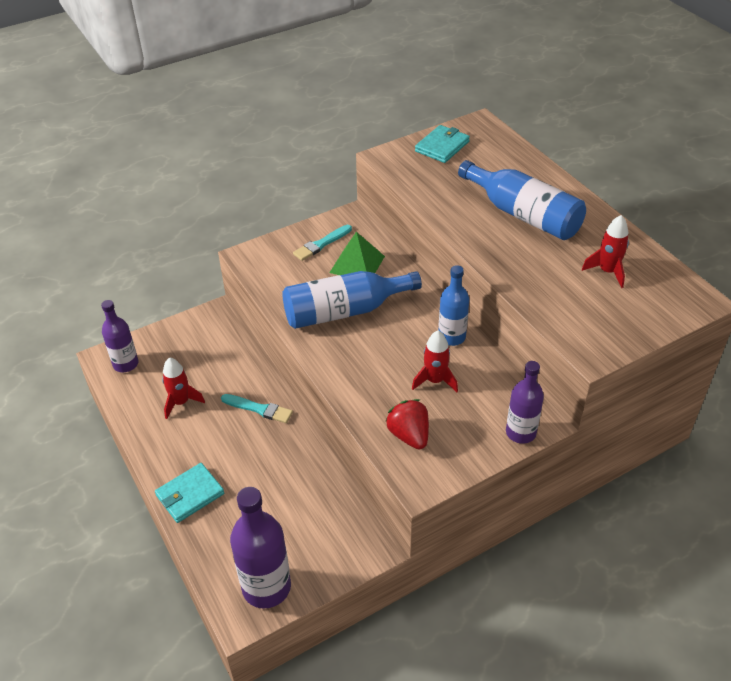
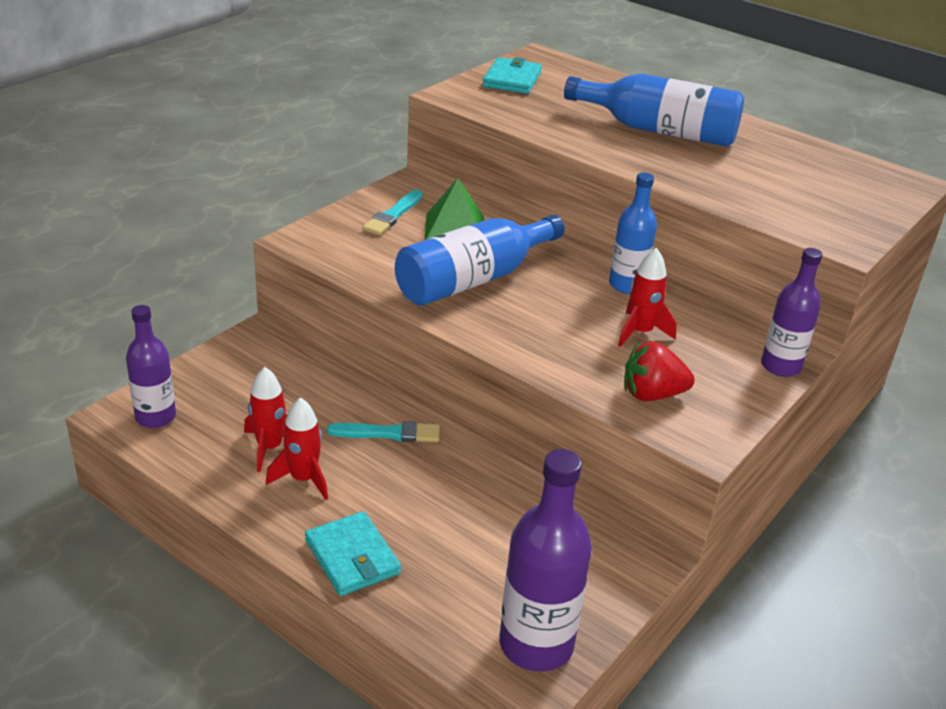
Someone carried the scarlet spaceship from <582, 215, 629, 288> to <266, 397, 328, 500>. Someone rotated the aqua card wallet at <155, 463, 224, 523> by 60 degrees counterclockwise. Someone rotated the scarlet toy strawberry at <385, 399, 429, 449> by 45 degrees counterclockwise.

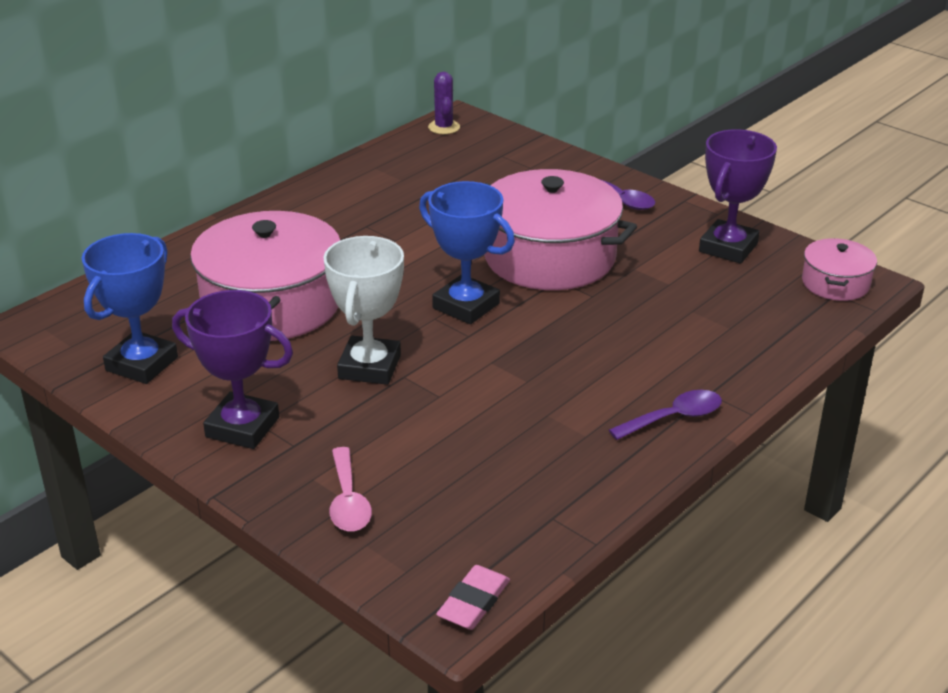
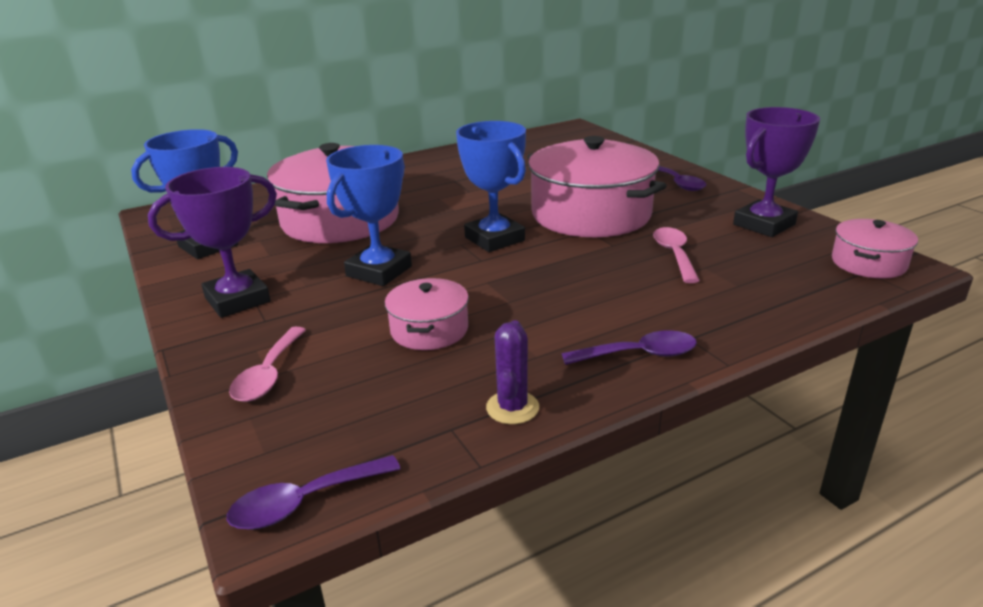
Someone rotated the purple prize cup at <172, 290, 293, 449> by 75 degrees counterclockwise. Someone swapped the pink gum eraser at <436, 565, 510, 630> for the purple tablespoon at <227, 455, 400, 530>. Someone repainted the pure white prize cup at <323, 236, 404, 385>, which became the cobalt prize cup at <326, 145, 412, 286>. Someone put down the pink cooking pot at <385, 278, 469, 350>. Someone carried the purple cactus from <428, 72, 460, 134> to <486, 320, 539, 424>. Someone put down the pink tablespoon at <653, 227, 700, 283>.

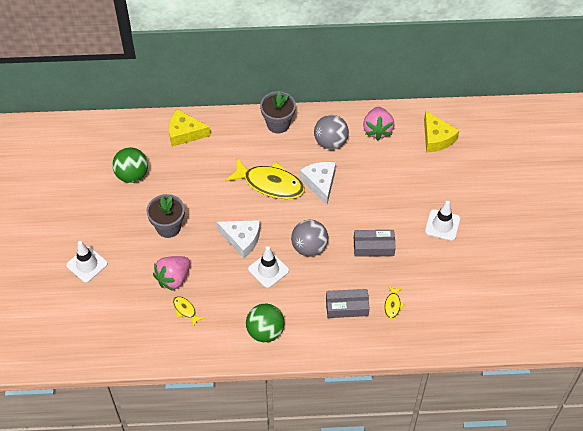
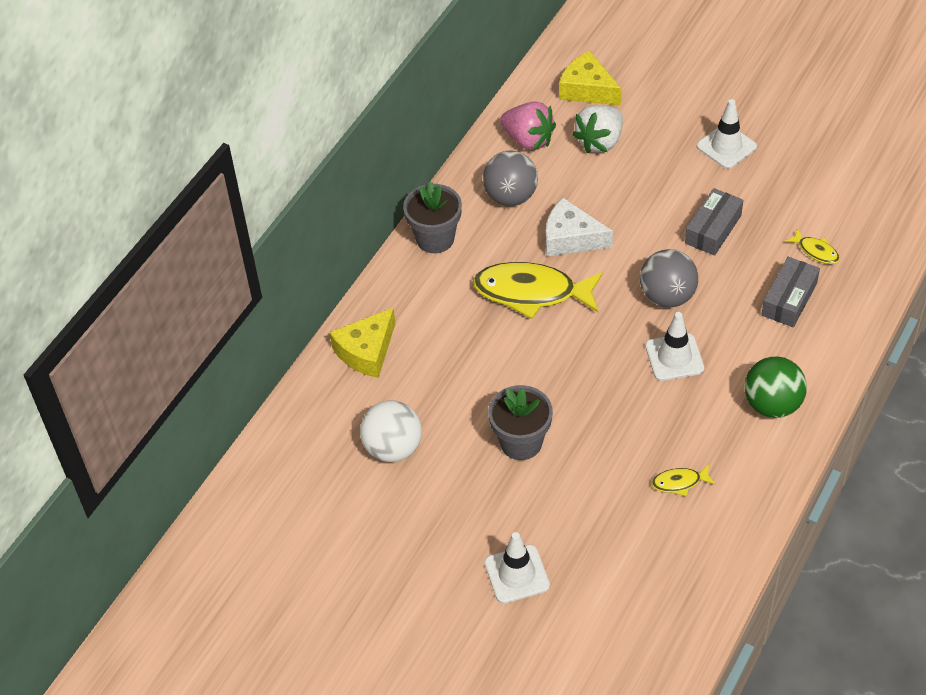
Someone repainted the leaf-green play ball at <112, 147, 148, 183>, which became the pure white play ball at <360, 400, 422, 462>. Someone rotated the yellow toy fish at <225, 158, 305, 199> by 135 degrees counterclockwise. Someone rotated the yellow piece of cheese at <424, 111, 459, 152> by 150 degrees counterclockwise. Someone put down the pure white toy strawberry at <572, 105, 623, 153>. Someone took away the pink toy strawberry at <153, 256, 190, 291>. Someone took away the pure white piece of cheese at <217, 220, 260, 258>.

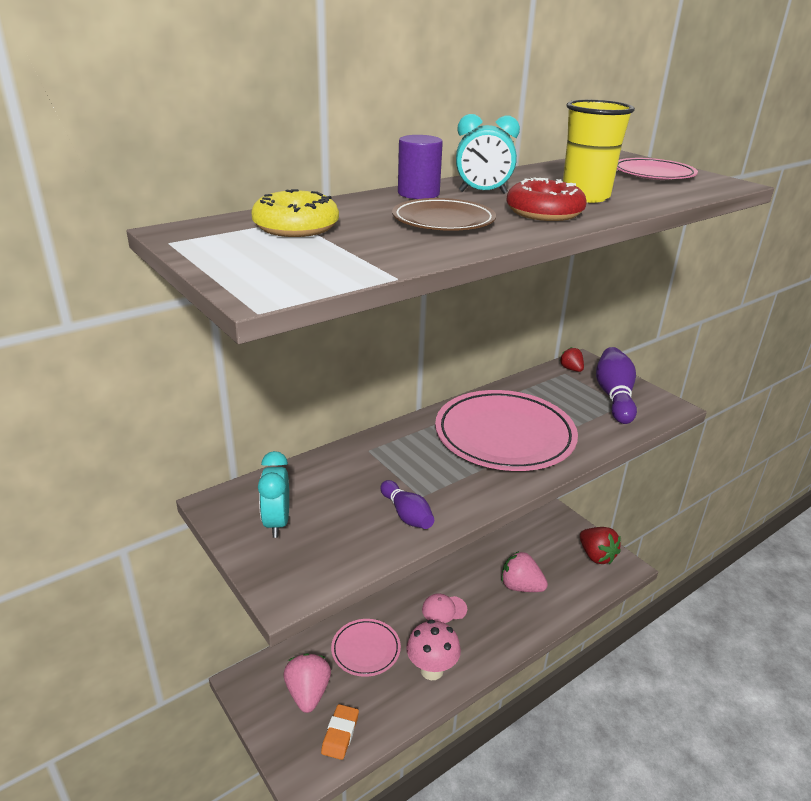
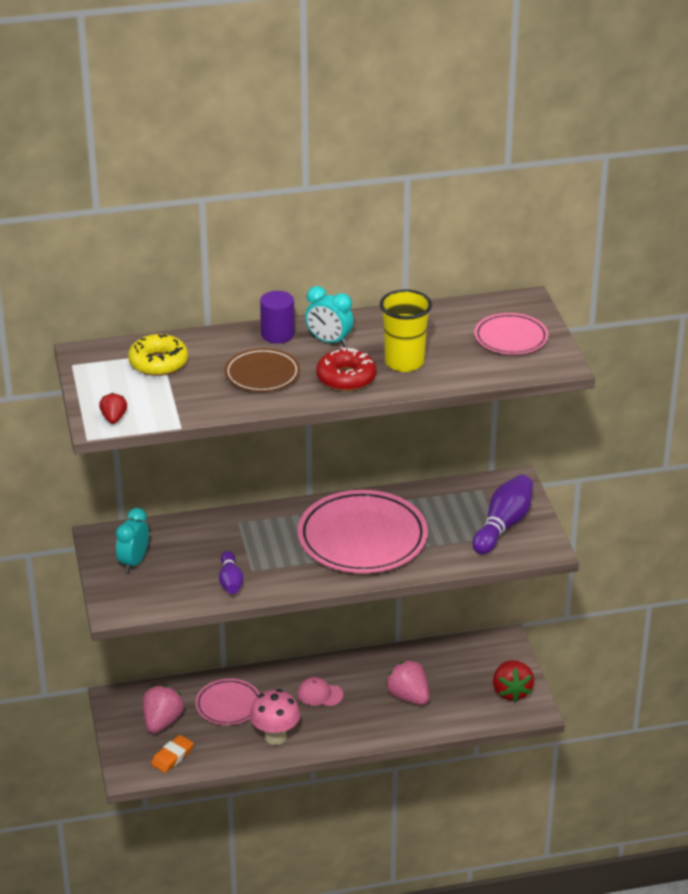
Someone carried the scarlet toy strawberry from <560, 347, 584, 372> to <99, 393, 127, 424>.

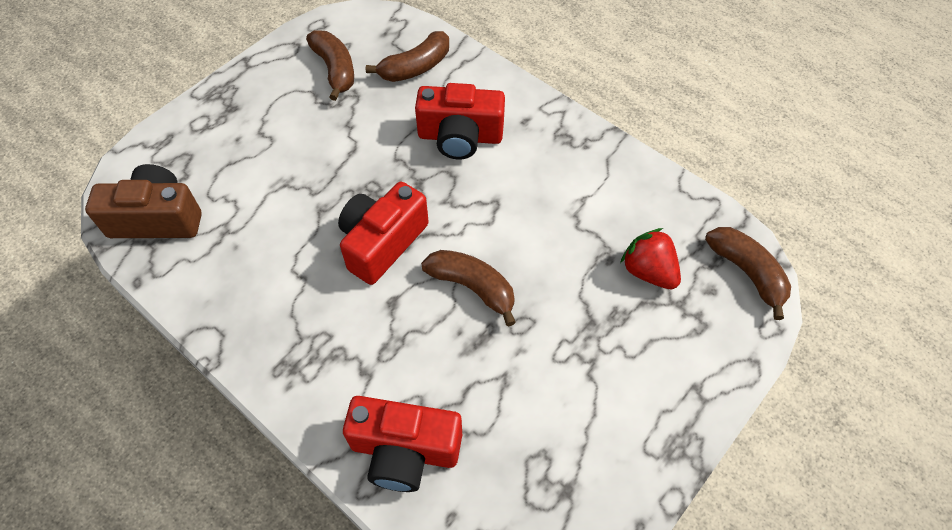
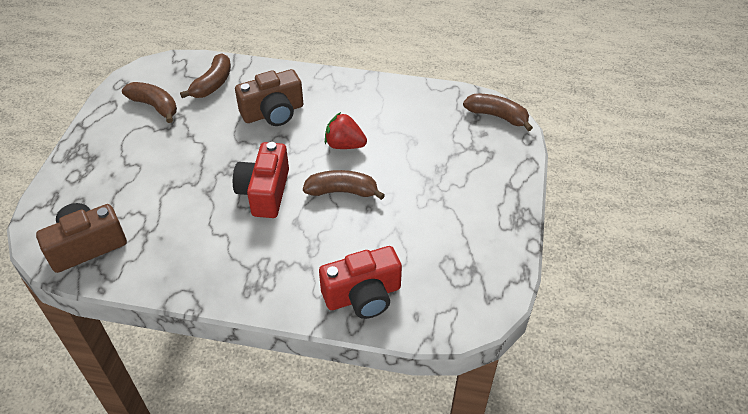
Someone repainted the scarlet photo camera at <415, 83, 505, 159>, which became the russet photo camera at <235, 69, 303, 126>. Someone carried the scarlet toy strawberry from <620, 228, 681, 289> to <325, 112, 367, 149>.

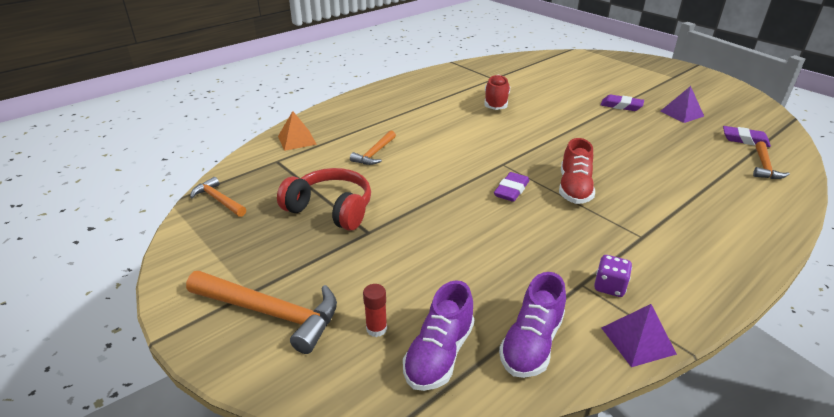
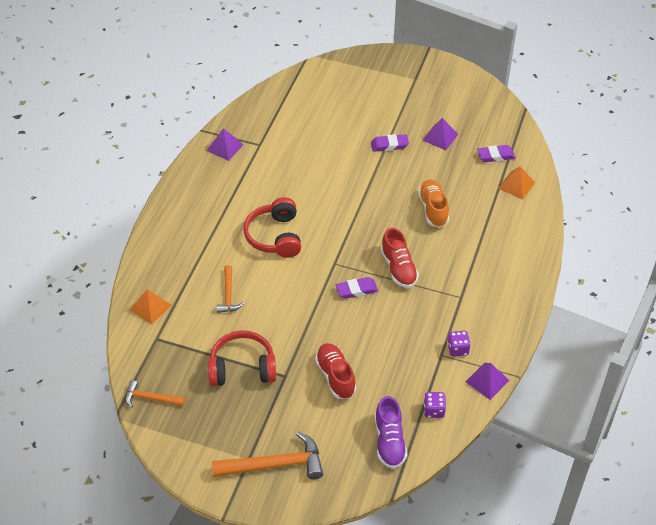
Someone put down the purple solid pyramid at <207, 128, 244, 161>. Someone put down the scarlet over-ear headphones at <243, 197, 301, 258>. Someone carried the scarlet sneaker from <485, 74, 510, 110> to <315, 343, 356, 399>. Someone rotated the purple gum eraser at <494, 172, 529, 202> by 75 degrees clockwise. Someone put down the orange sneaker at <418, 180, 449, 228>. Someone swapped the purple sneaker at <499, 272, 566, 378> for the purple game die at <424, 392, 446, 418>. Someone swapped the orange hammer at <753, 141, 790, 179> for the orange solid pyramid at <498, 166, 535, 200>. Someone took away the scarlet glue at <363, 284, 387, 337>.

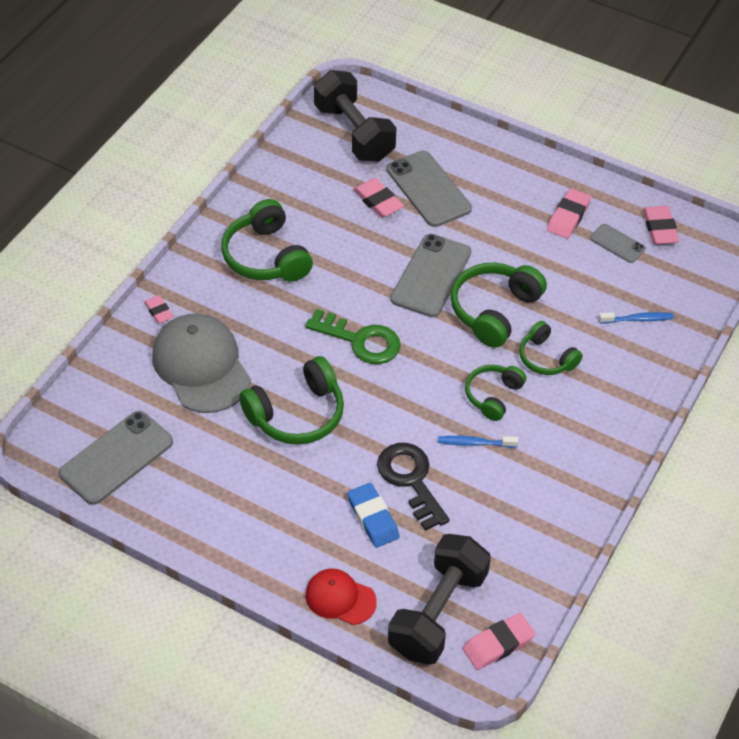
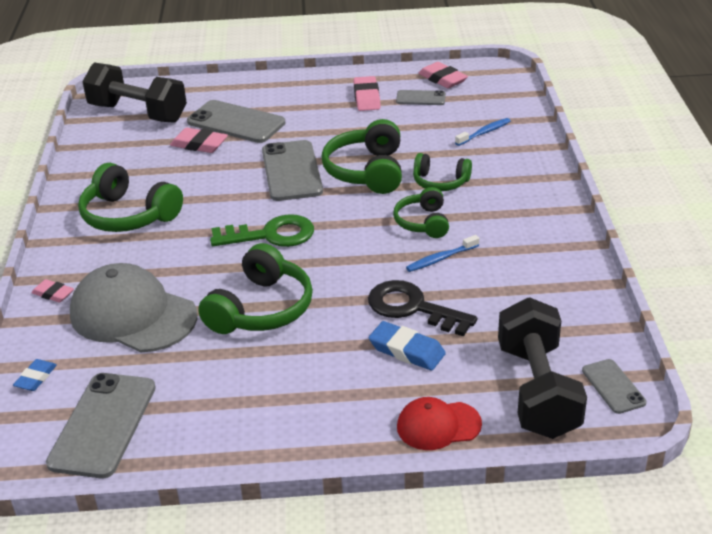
Someone put down the cobalt gum eraser at <13, 359, 57, 391>. Someone swapped the pink gum eraser at <462, 613, 536, 670> for the gray smartphone at <582, 359, 646, 414>.

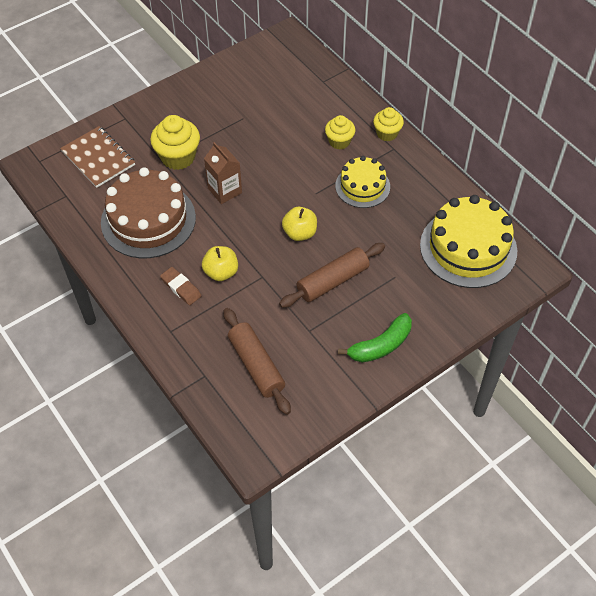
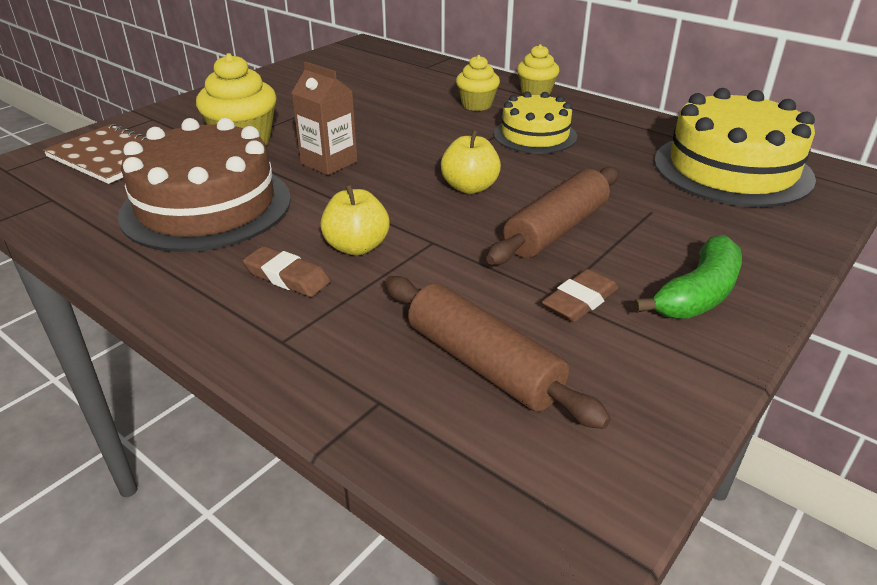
Someone put down the russet gum eraser at <542, 269, 618, 322>.

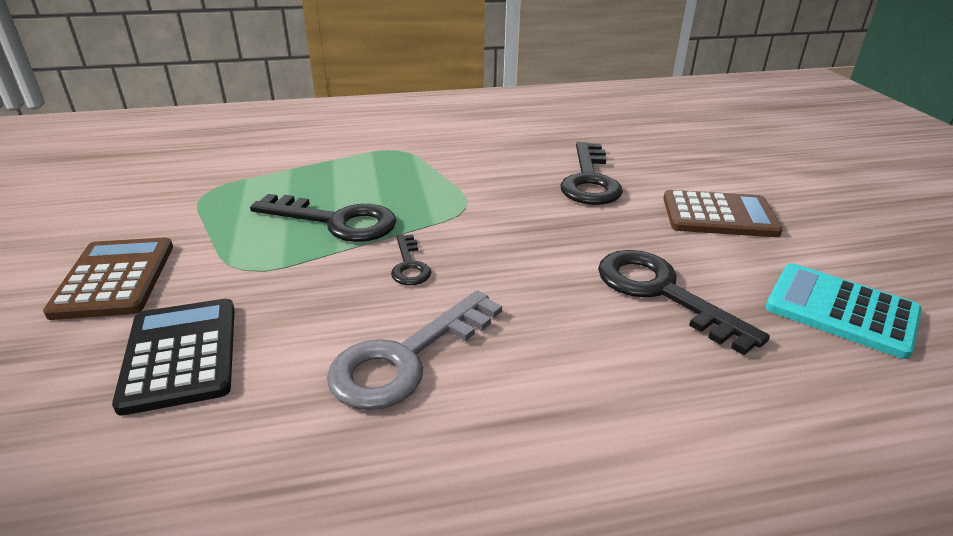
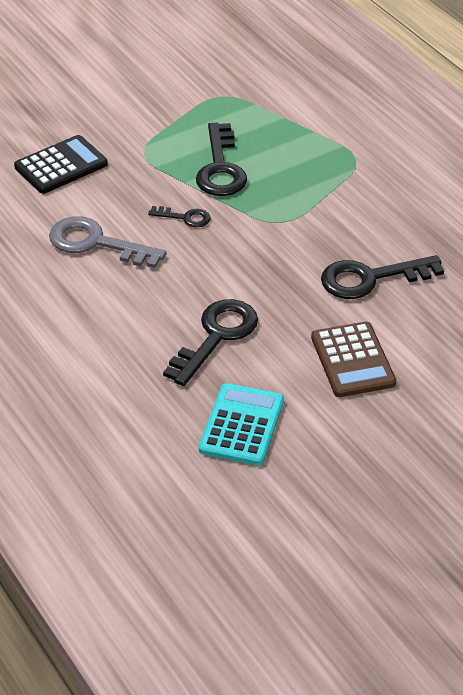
Someone rotated the black latchkey at <391, 235, 431, 285> by 135 degrees counterclockwise. Someone took away the russet calculator at <43, 237, 173, 320>.

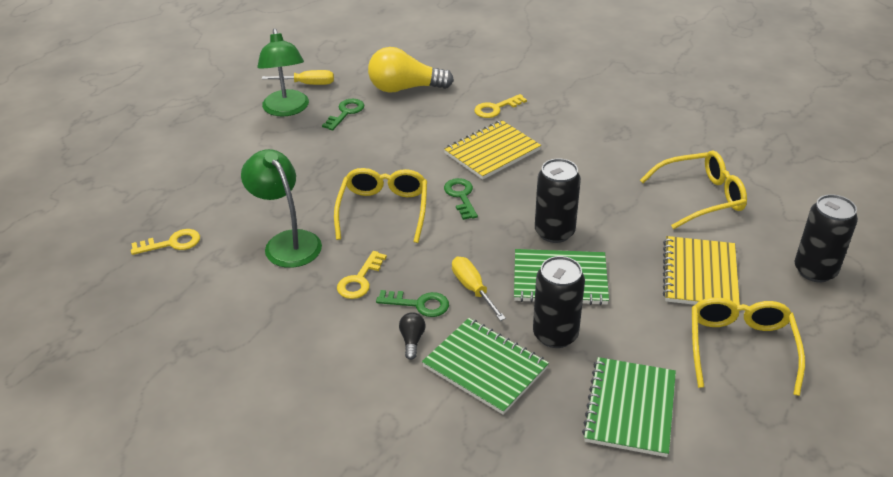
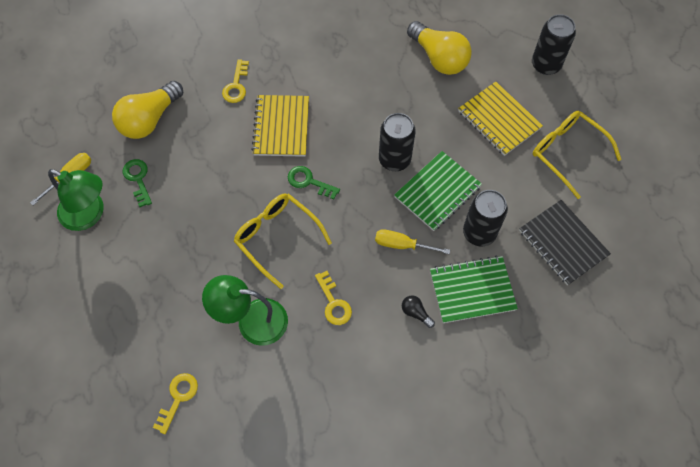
Someone swapped the yellow glasses at <640, 150, 747, 229> for the yellow light bulb at <407, 21, 472, 75>. Someone repainted the leaf-green notebook at <582, 357, 676, 457>, which became the black notebook at <519, 200, 611, 285>. Someone took away the leaf-green latchkey at <376, 290, 449, 317>.

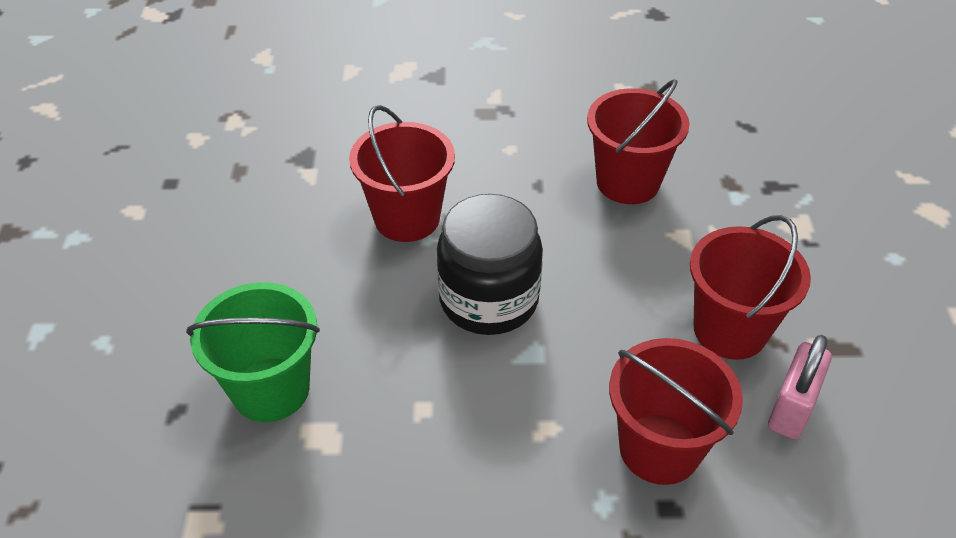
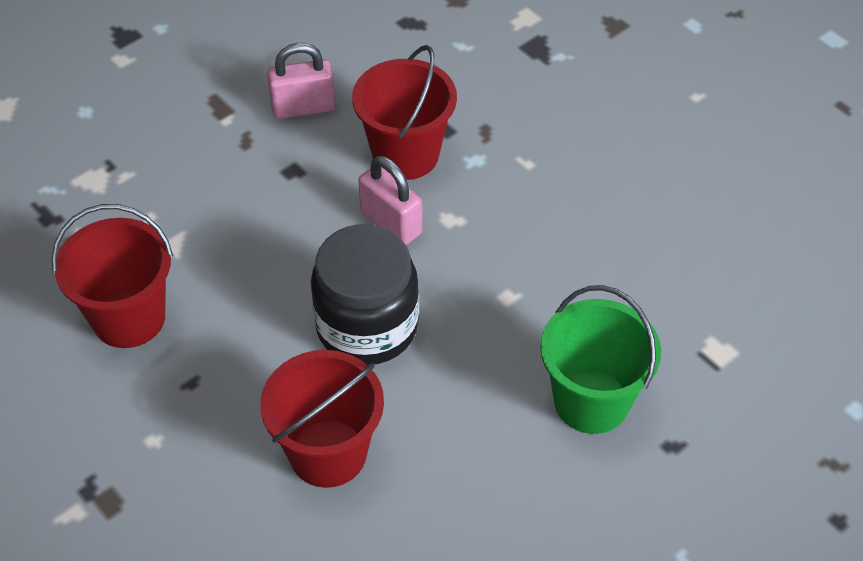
Someone put down the pink padlock at <358, 156, 422, 245>. Someone took away the scarlet bucket at <690, 215, 811, 360>.

